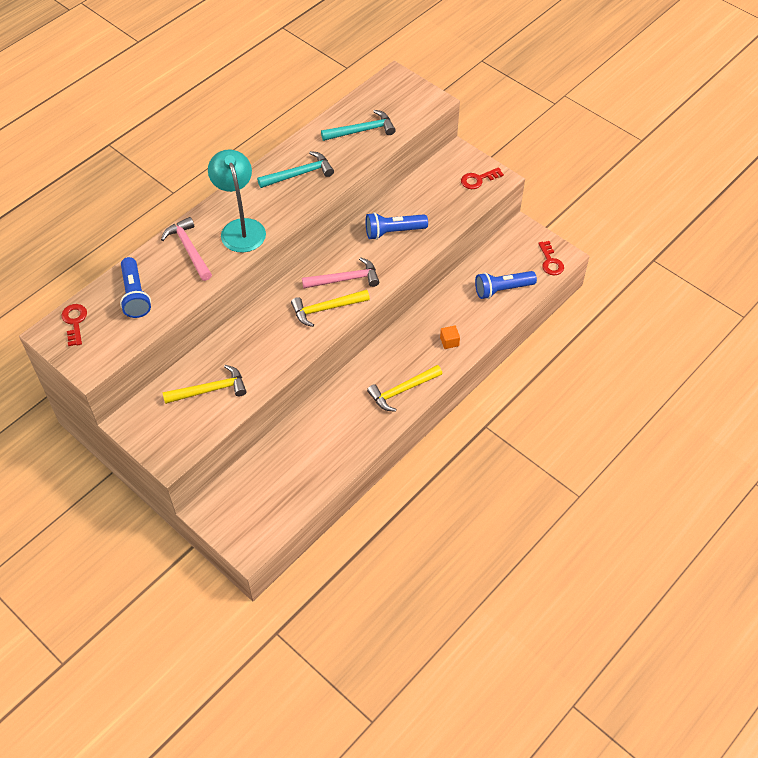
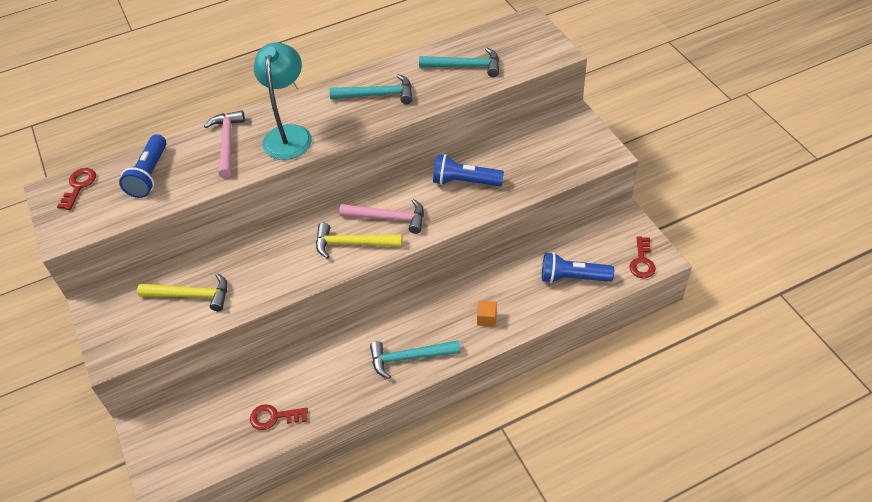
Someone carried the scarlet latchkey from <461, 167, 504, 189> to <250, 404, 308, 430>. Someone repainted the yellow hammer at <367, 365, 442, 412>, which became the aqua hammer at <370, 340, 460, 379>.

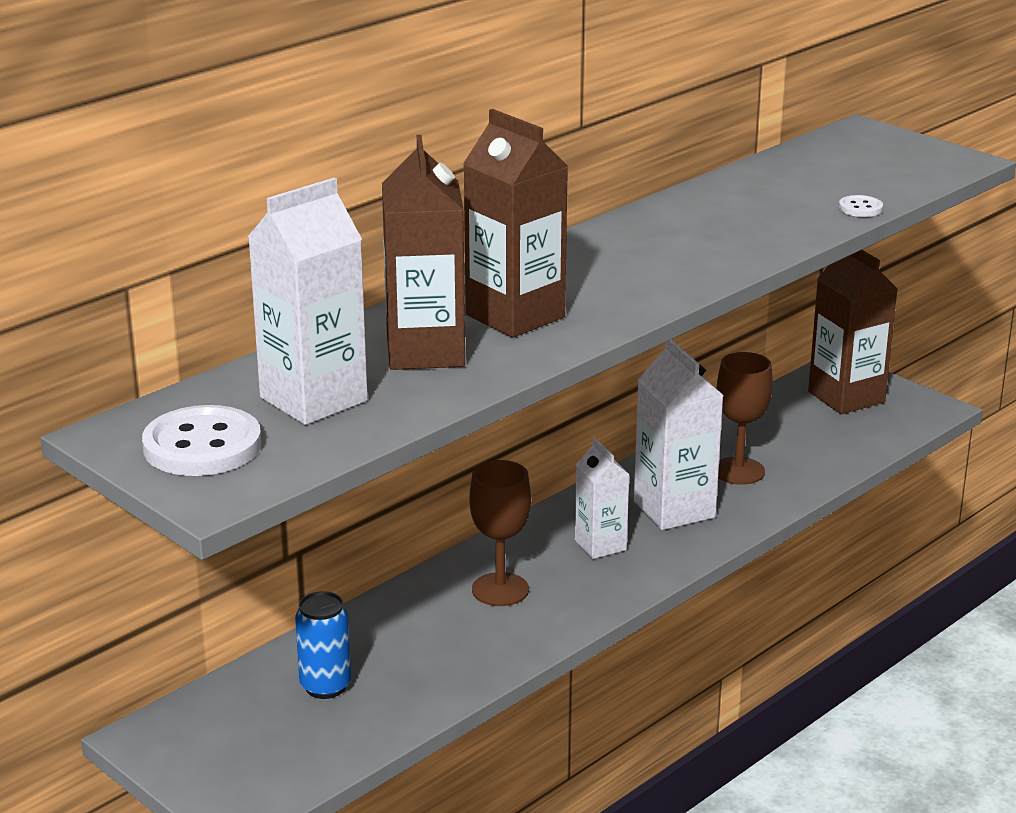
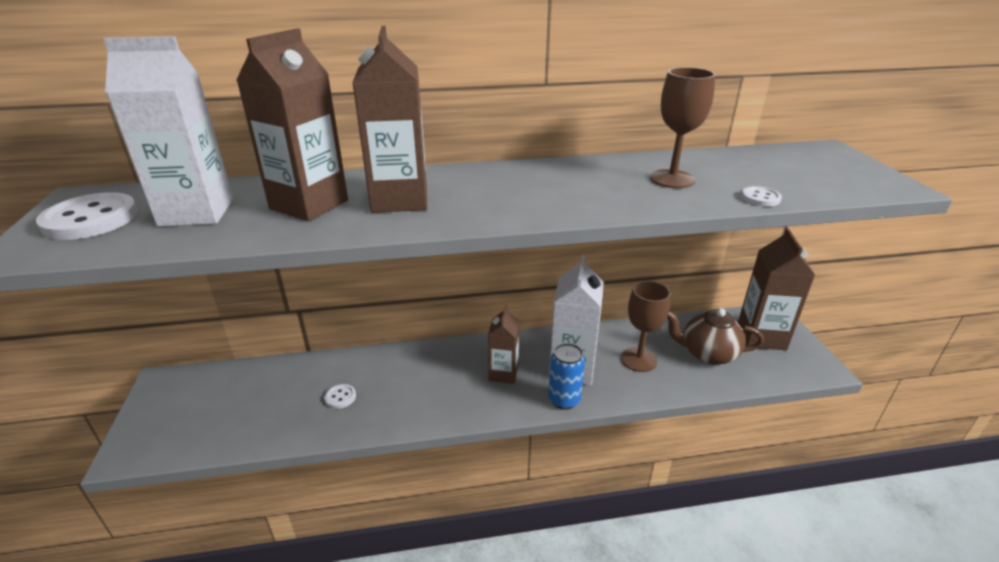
Someone put down the pure white sewing button at <324, 384, 356, 409>. Someone repainted the pure white milk carton at <575, 438, 630, 559>, which became the russet milk carton at <488, 305, 519, 384>. Someone carried the cobalt can from <295, 591, 351, 699> to <548, 343, 585, 410>. Someone carried the russet wine glass from <469, 460, 531, 606> to <650, 67, 716, 188>. Someone put down the russet tea pot at <667, 308, 764, 365>.

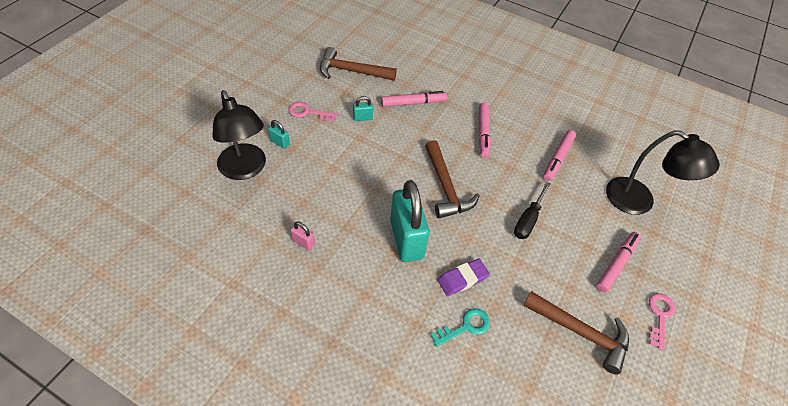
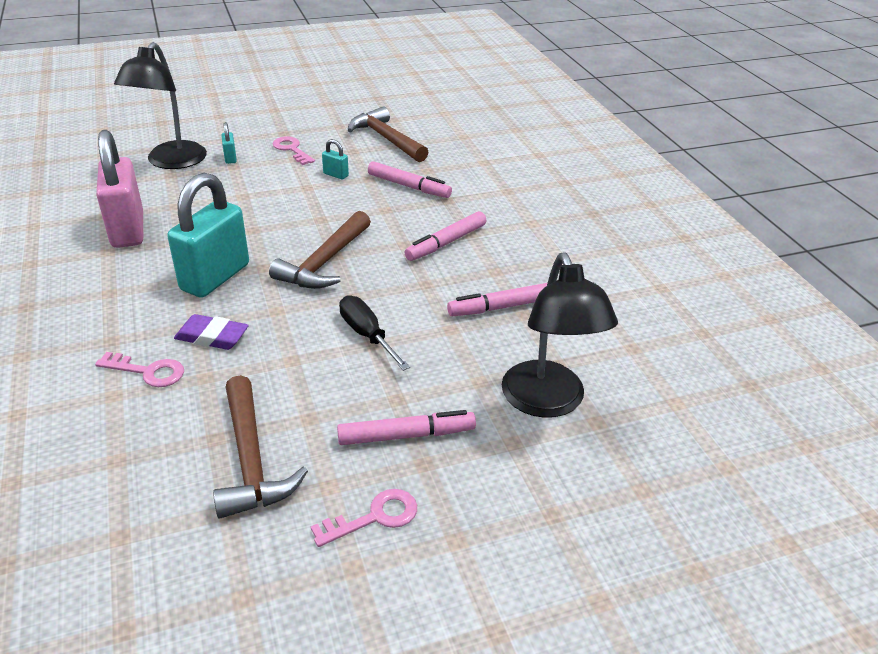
Someone repainted the aqua latchkey at <430, 308, 490, 347>, which became the pink latchkey at <95, 352, 184, 387>. Someone scaled the pink padlock at <291, 221, 315, 251> by 2.43. Someone rotated the black screwdriver at <514, 182, 551, 239> by 75 degrees clockwise.

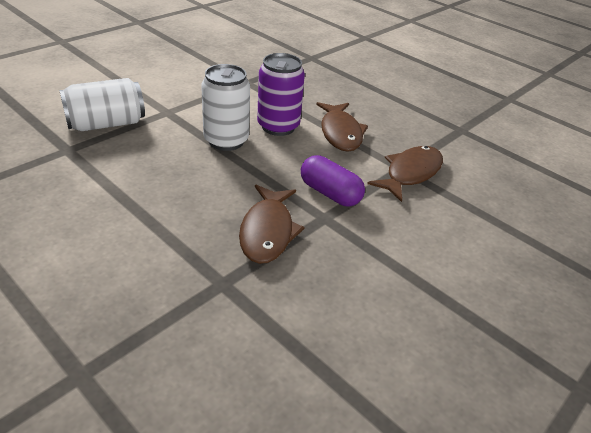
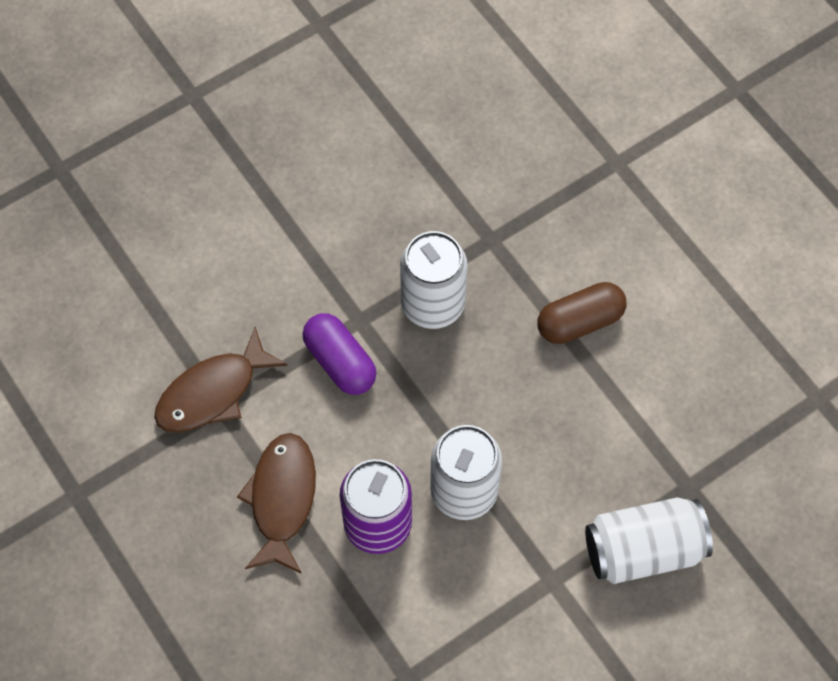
Someone swapped the russet toy fish at <239, 185, 304, 264> for the pure white can at <400, 231, 468, 329>. Someone put down the russet pill at <538, 282, 626, 344>.

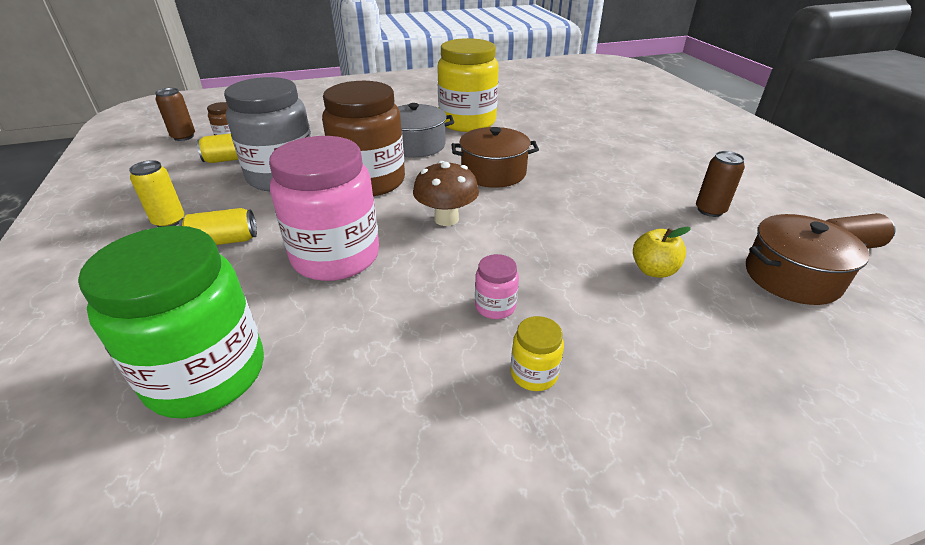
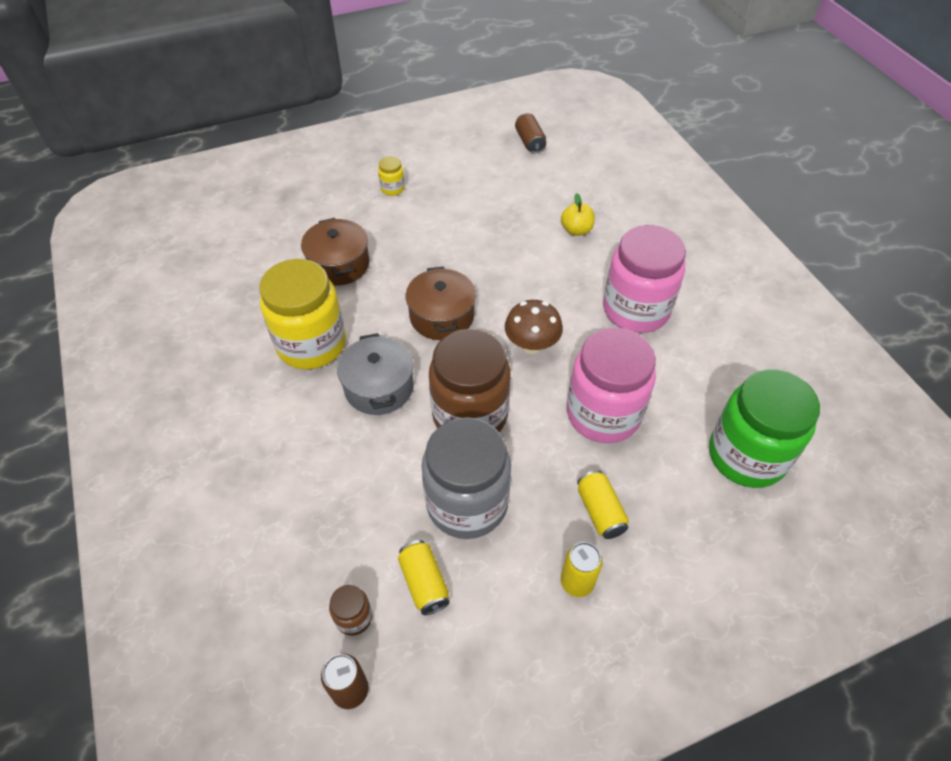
Someone carried the russet cooking pot from <746, 214, 869, 305> to <301, 218, 370, 286>. Someone carried the yellow jar from <510, 316, 564, 391> to <378, 156, 405, 196>. Someone scaled the pink jar at <475, 254, 519, 319> by 2.40. Someone took away the russet can at <696, 151, 745, 217>.

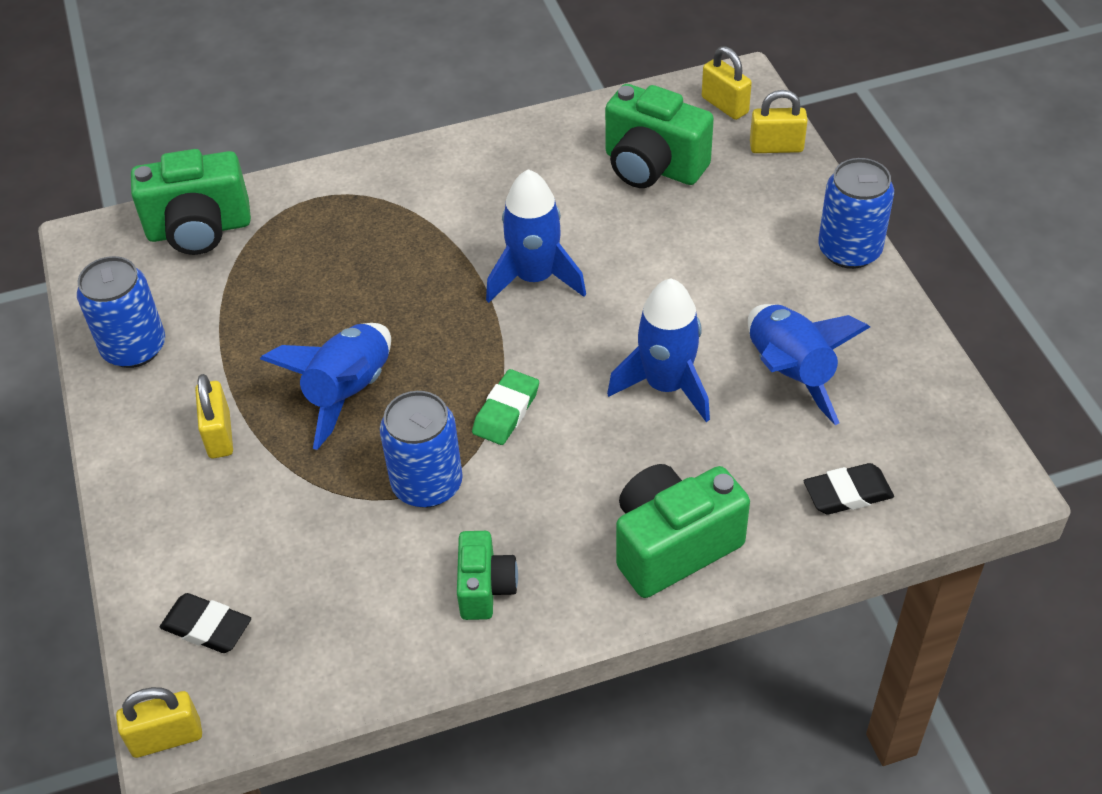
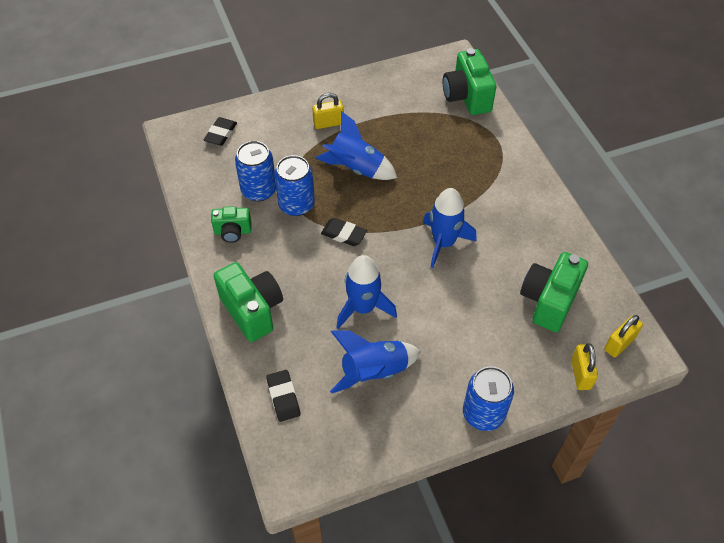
Someone carried the cobalt can from <77, 256, 165, 368> to <235, 141, 276, 201>. Someone repainted the leaf-green gum eraser at <472, 369, 539, 445>, which became the black gum eraser at <321, 218, 367, 246>. Someone took away the yellow padlock at <116, 687, 202, 758>.

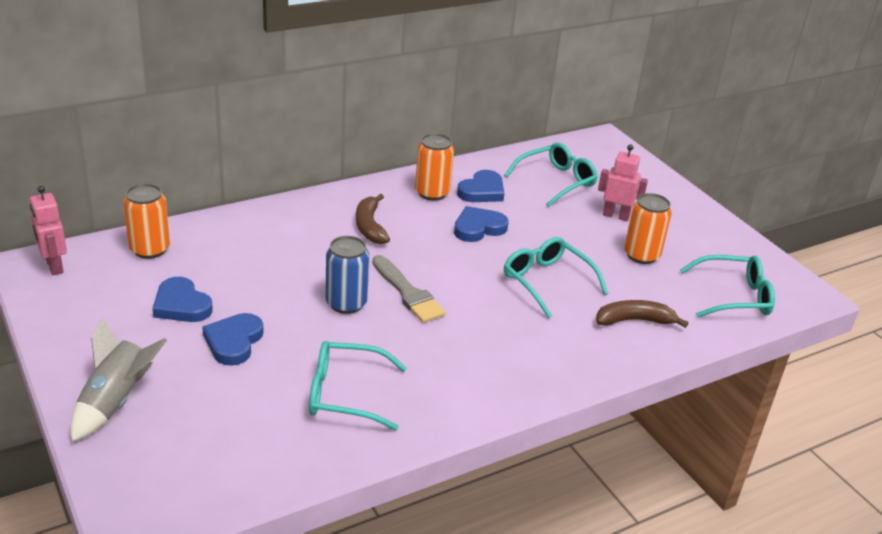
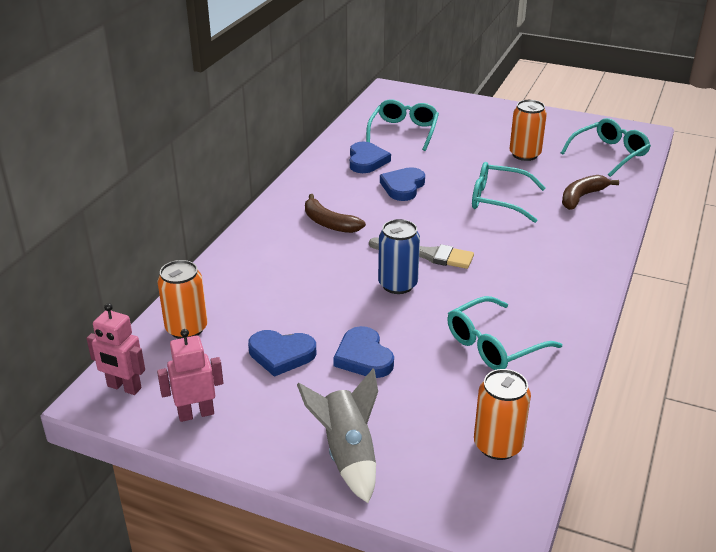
Someone carried the pink robot from <598, 144, 648, 221> to <157, 329, 223, 422>. Someone carried the orange can from <415, 133, 454, 201> to <474, 369, 531, 460>.

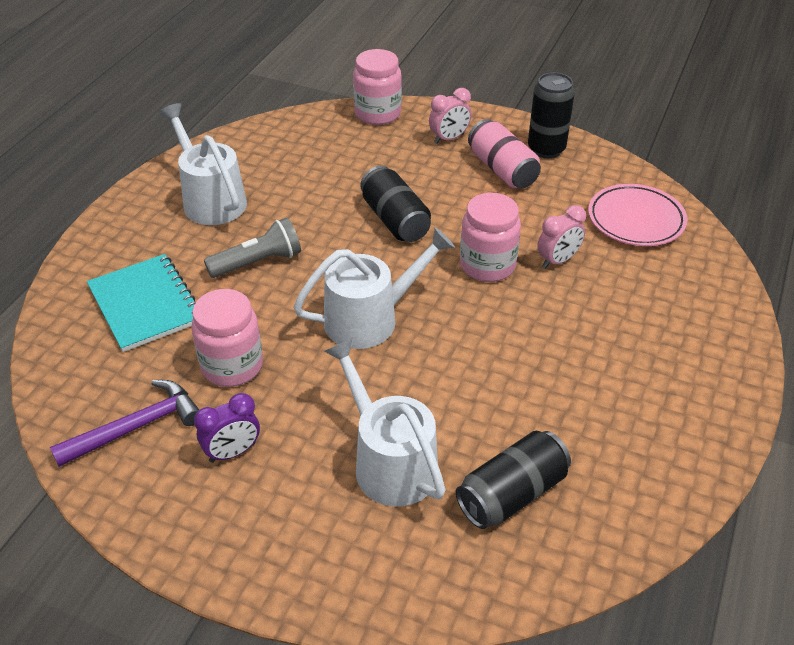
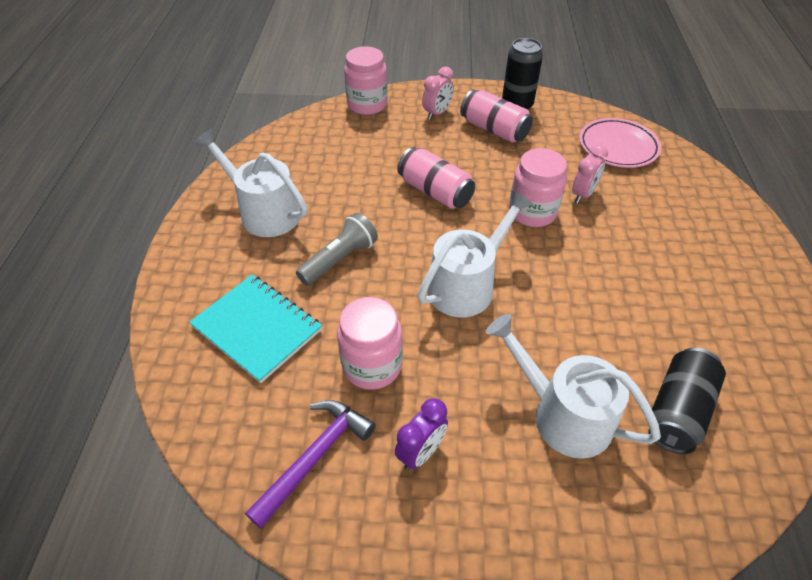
Someone repainted the black can at <360, 166, 431, 242>, which became the pink can at <397, 147, 475, 209>.

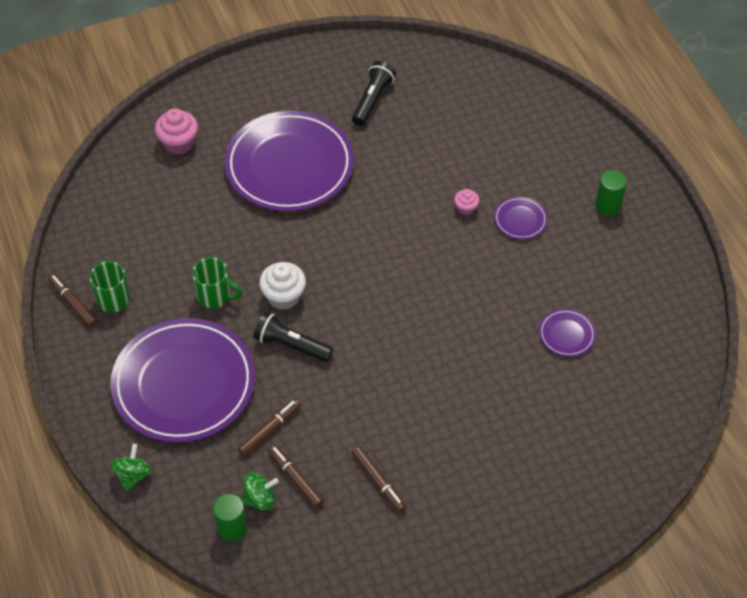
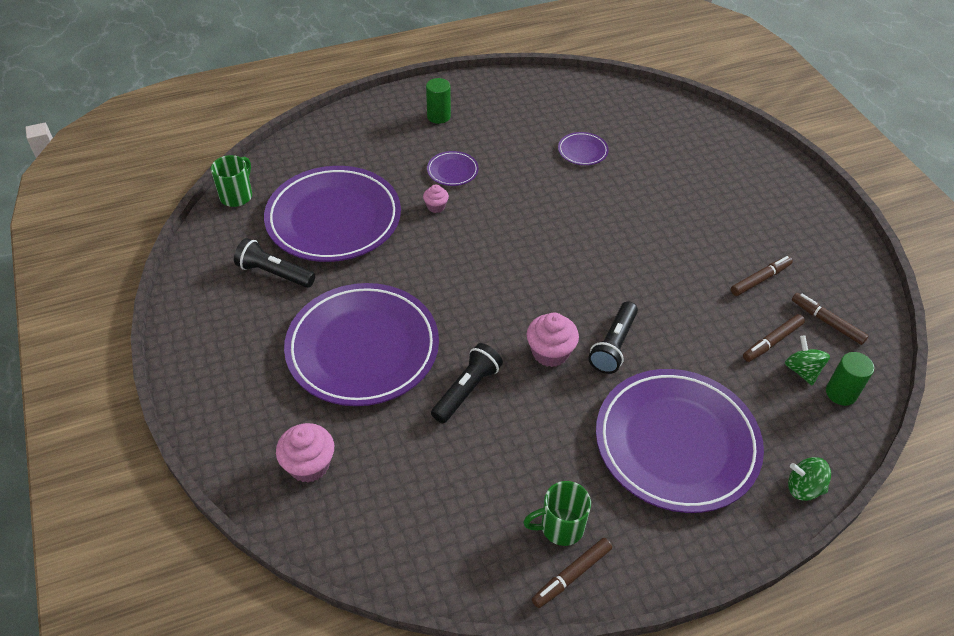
Someone carried the leaf-green tea mug from <192, 257, 242, 308> to <211, 155, 252, 207>. Someone put down the purple flat dish at <264, 166, 401, 262>. Someone put down the black flashlight at <431, 343, 503, 423>. Someone repainted the pure white fairy cake at <259, 262, 306, 310>, which became the pink fairy cake at <527, 313, 579, 367>. Someone carried the russet marker pen from <237, 399, 301, 456> to <792, 293, 868, 345>.

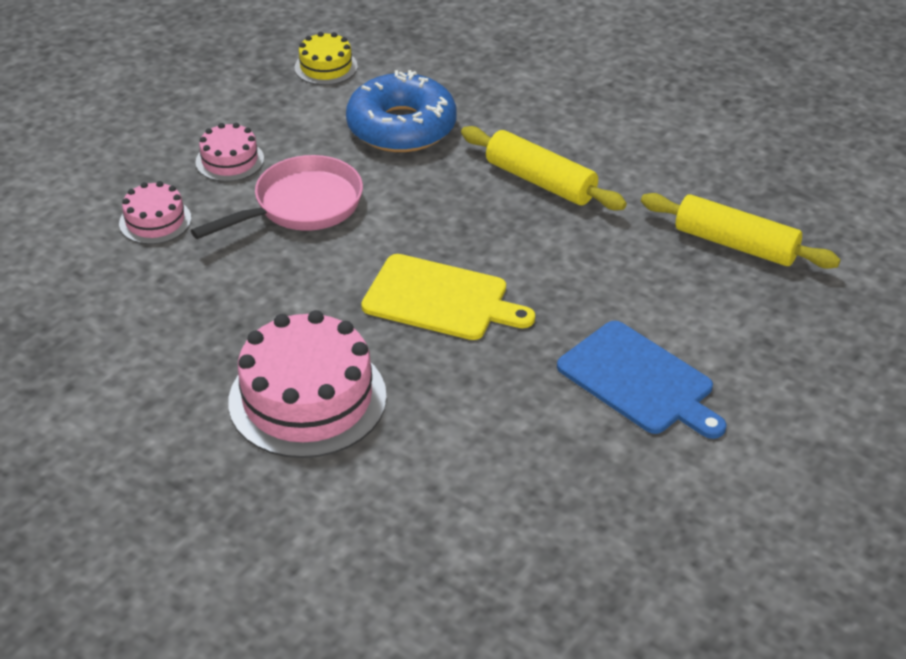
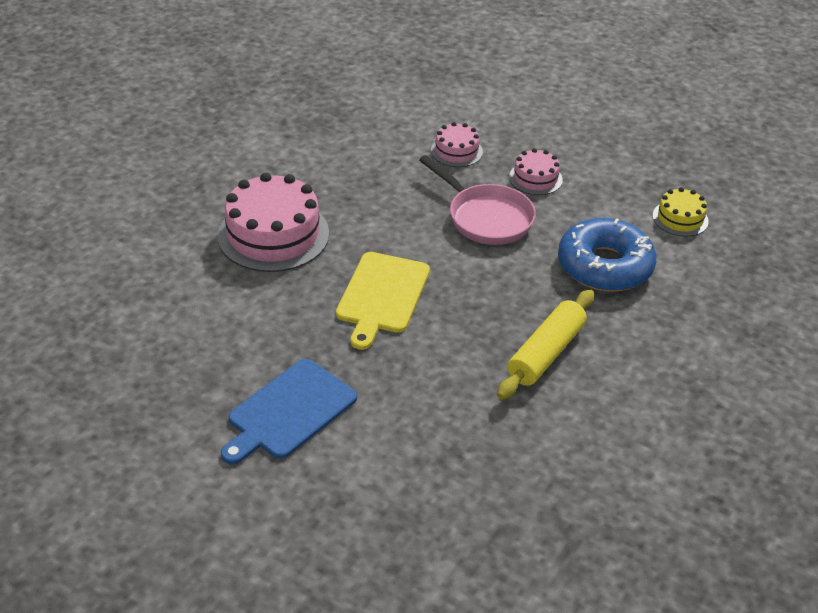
Someone took away the yellow dough roller at <641, 193, 841, 269>.

